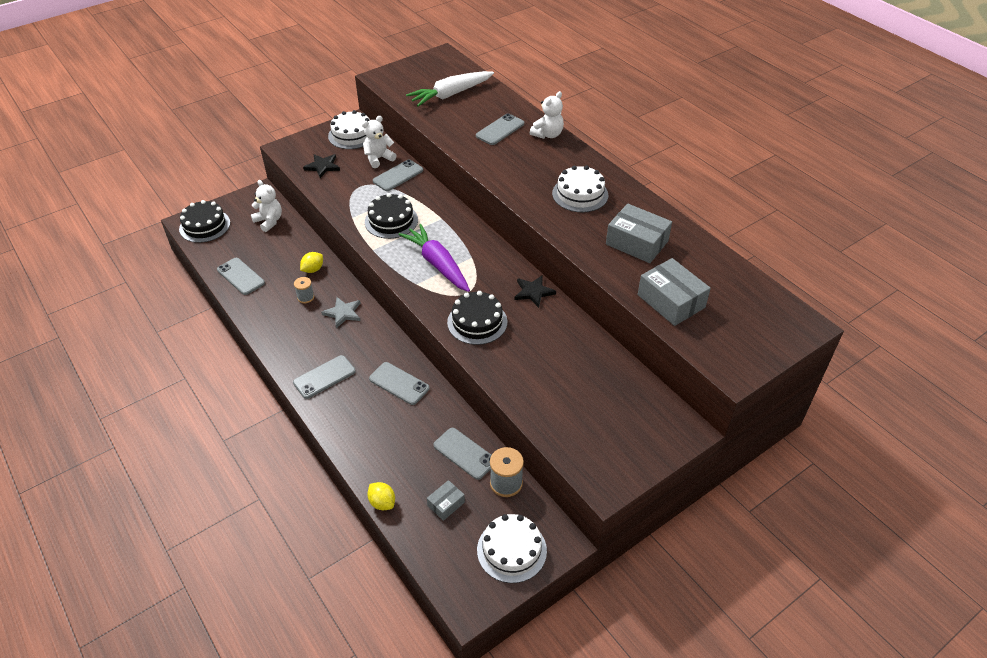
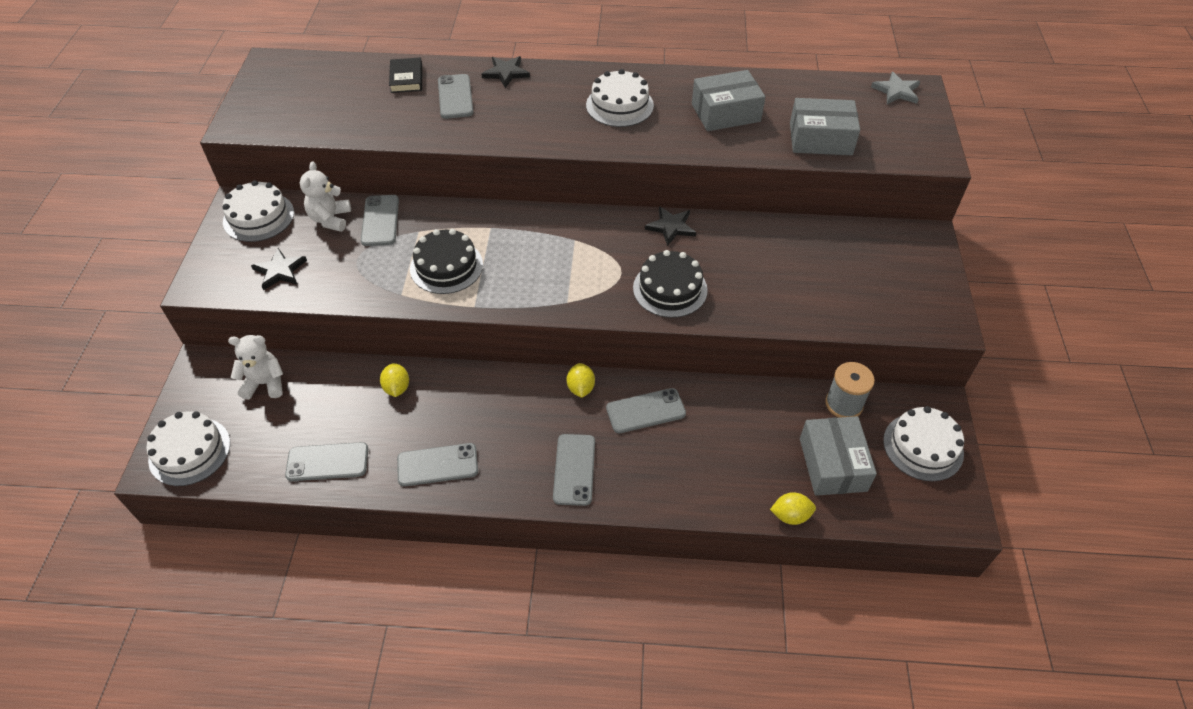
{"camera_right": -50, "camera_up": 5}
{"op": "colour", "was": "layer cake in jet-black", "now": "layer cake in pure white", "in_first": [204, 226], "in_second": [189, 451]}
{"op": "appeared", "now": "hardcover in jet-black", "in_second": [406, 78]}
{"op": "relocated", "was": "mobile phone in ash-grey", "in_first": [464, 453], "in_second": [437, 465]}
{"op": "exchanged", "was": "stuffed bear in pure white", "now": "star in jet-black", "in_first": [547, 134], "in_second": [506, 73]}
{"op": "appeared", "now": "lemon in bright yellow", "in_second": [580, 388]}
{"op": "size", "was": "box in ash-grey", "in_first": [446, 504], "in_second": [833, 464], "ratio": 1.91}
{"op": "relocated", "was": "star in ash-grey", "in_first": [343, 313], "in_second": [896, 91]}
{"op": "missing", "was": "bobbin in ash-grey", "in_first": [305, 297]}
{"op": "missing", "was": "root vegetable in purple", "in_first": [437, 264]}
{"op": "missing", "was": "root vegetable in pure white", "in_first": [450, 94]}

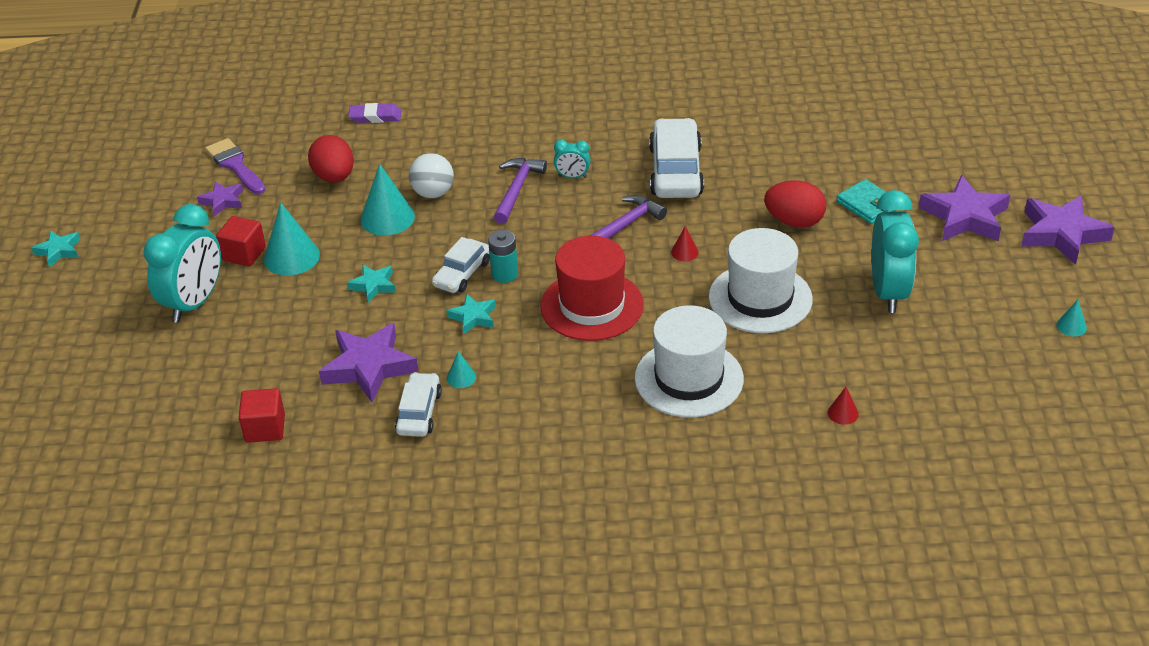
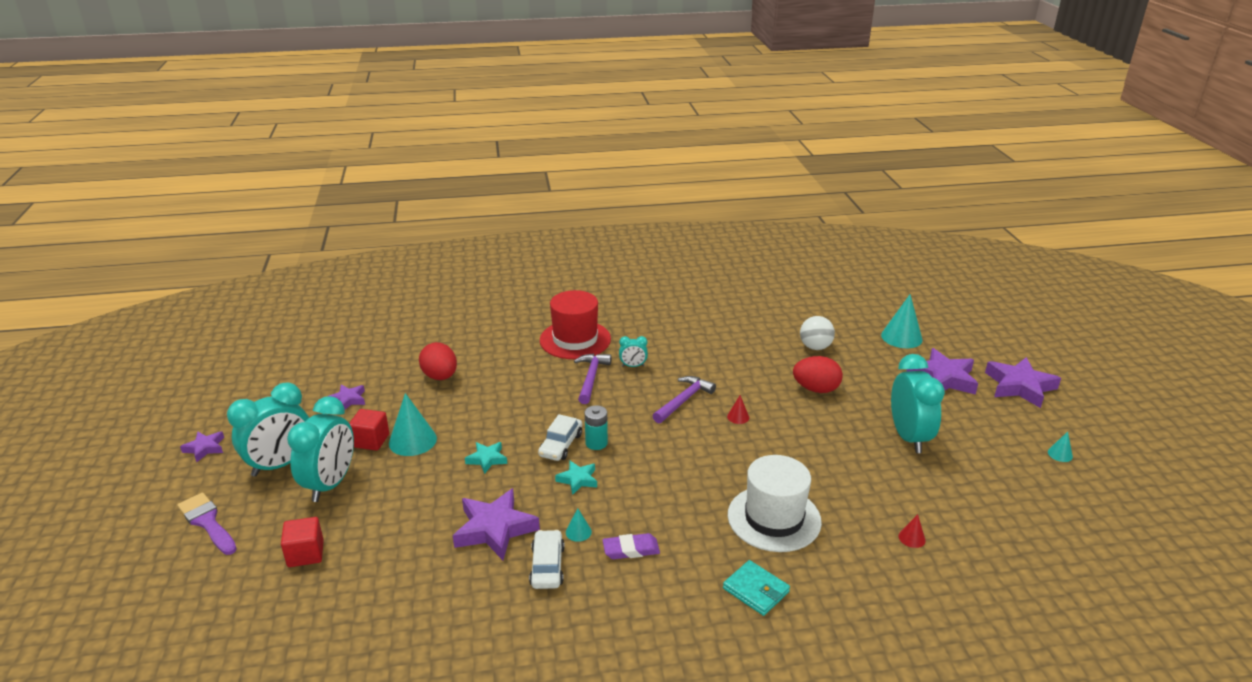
{"camera_right": -10, "camera_up": -10}
{"op": "relocated", "was": "paintbrush in purple", "in_first": [235, 165], "in_second": [207, 522]}
{"op": "colour", "was": "star in aqua", "now": "star in purple", "in_first": [59, 251], "in_second": [205, 448]}
{"op": "appeared", "now": "bedside clock in aqua", "in_second": [280, 464]}
{"op": "relocated", "was": "block in scarlet", "in_first": [265, 428], "in_second": [305, 554]}
{"op": "relocated", "was": "top hat in scarlet", "in_first": [592, 305], "in_second": [575, 339]}
{"op": "relocated", "was": "pencil eraser in purple", "in_first": [375, 116], "in_second": [631, 549]}
{"op": "relocated", "was": "wallet in aqua", "in_first": [868, 205], "in_second": [756, 590]}
{"op": "relocated", "was": "sphere in pure white", "in_first": [433, 193], "in_second": [815, 347]}
{"op": "relocated", "was": "cone in aqua", "in_first": [387, 218], "in_second": [901, 337]}
{"op": "missing", "was": "toy car in pure white", "in_first": [676, 171]}
{"op": "missing", "was": "top hat in pure white", "in_first": [760, 298]}

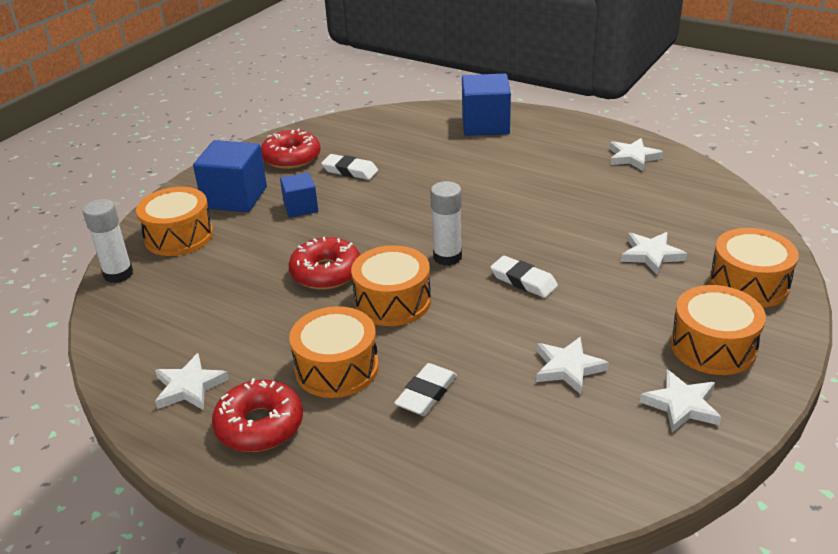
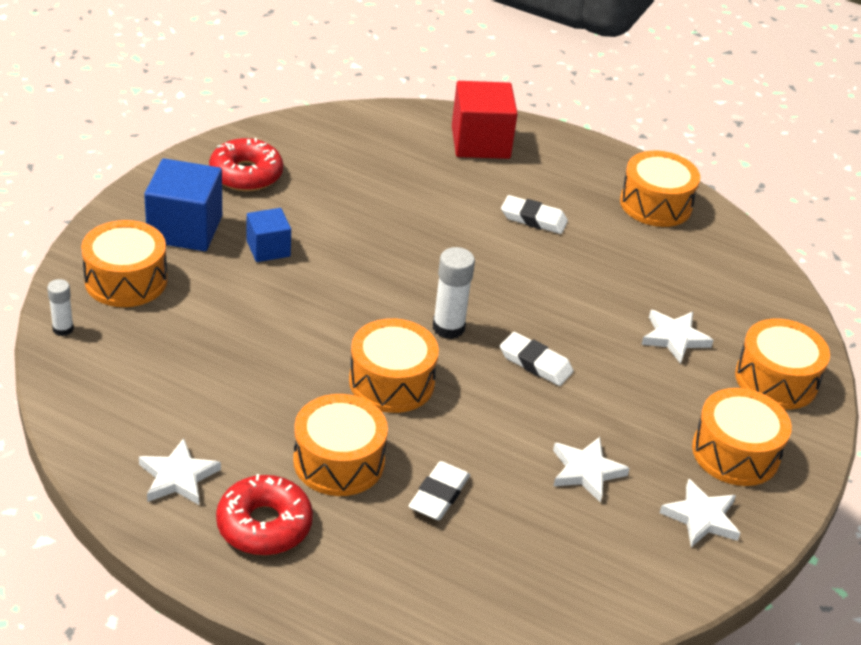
{"camera_right": -10, "camera_up": 5}
{"op": "size", "was": "glue stick in pure white", "in_first": [118, 274], "in_second": [63, 329], "ratio": 0.61}
{"op": "colour", "was": "block in royal blue", "now": "block in scarlet", "in_first": [485, 125], "in_second": [480, 142]}
{"op": "relocated", "was": "pencil eraser in pure white", "in_first": [350, 171], "in_second": [533, 219]}
{"op": "exchanged", "was": "star in pure white", "now": "toy drum in orange-coloured", "in_first": [633, 157], "in_second": [655, 204]}
{"op": "missing", "was": "donut in scarlet", "in_first": [326, 272]}

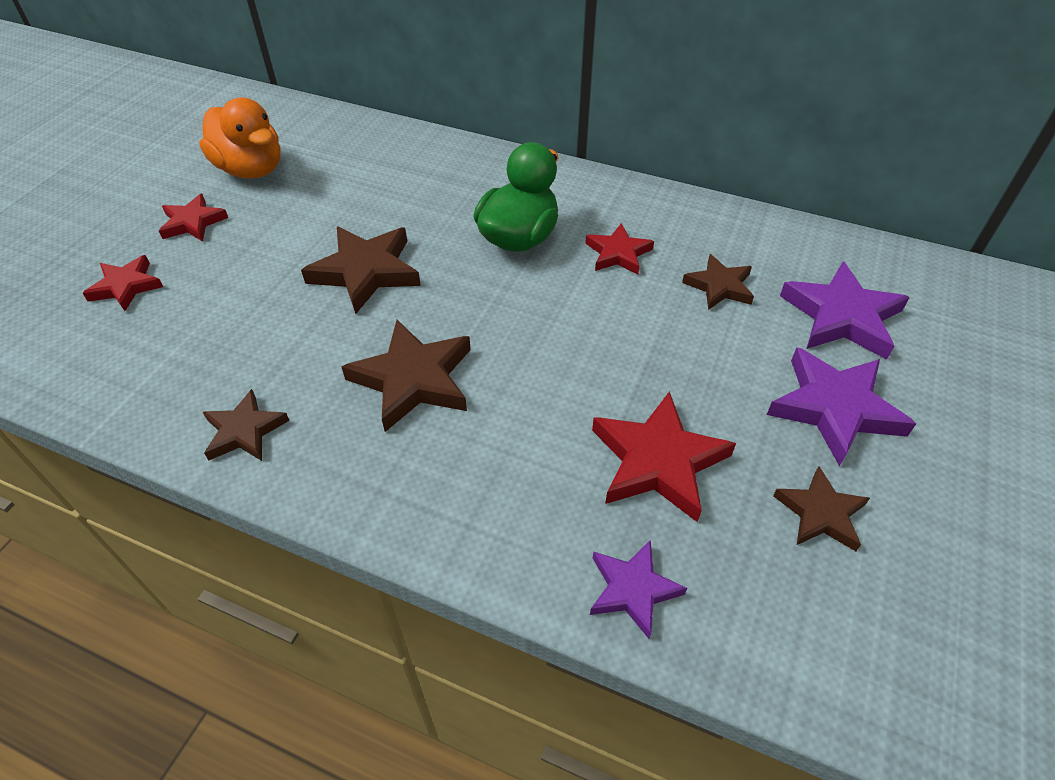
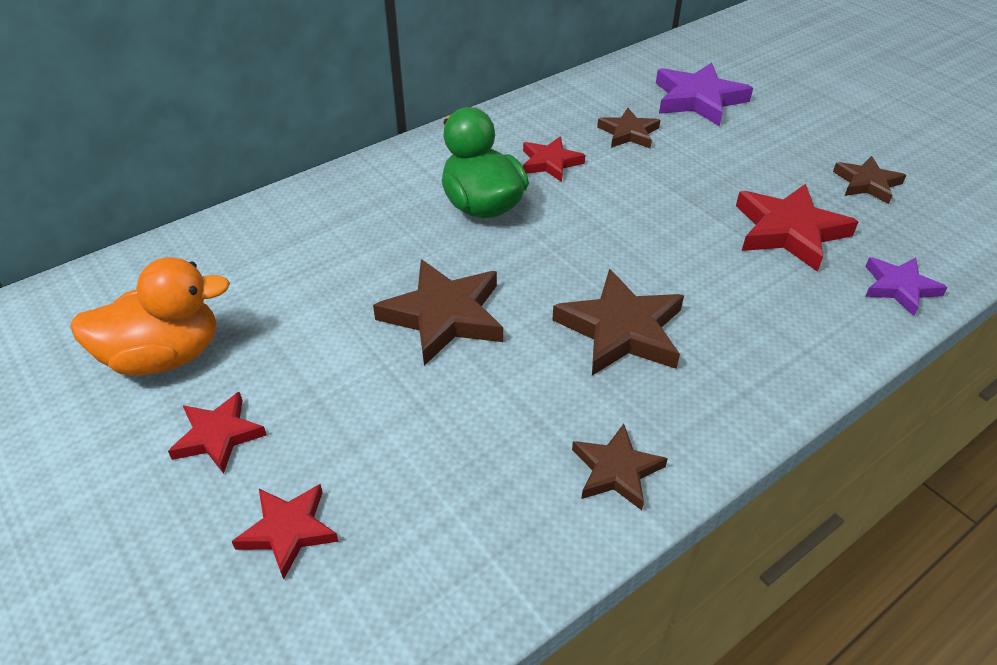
{"camera_right": -60, "camera_up": -5}
{"op": "missing", "was": "star in purple", "in_first": [834, 408]}

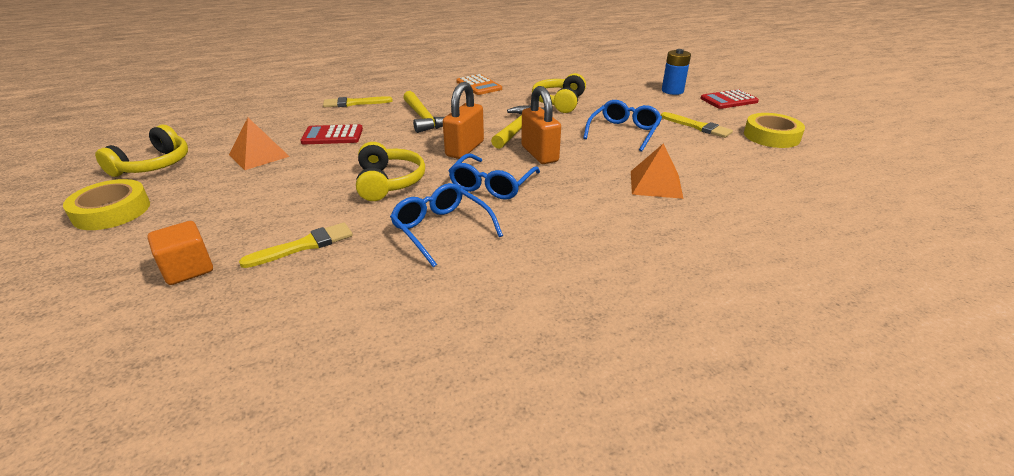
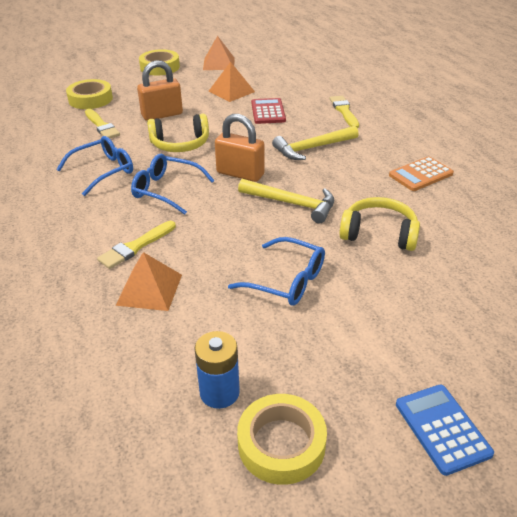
{"camera_right": 90, "camera_up": 5}
{"op": "exchanged", "was": "block in orange-coloured", "now": "roll of tape in bright yellow", "in_first": [188, 269], "in_second": [90, 99]}
{"op": "relocated", "was": "paintbrush in bright yellow", "in_first": [698, 127], "in_second": [136, 247]}
{"op": "relocated", "was": "padlock in orange-coloured", "in_first": [539, 154], "in_second": [162, 115]}
{"op": "relocated", "was": "power cell in royal blue", "in_first": [672, 91], "in_second": [219, 392]}
{"op": "exchanged", "was": "headset in bright yellow", "now": "solid pyramid in orange-coloured", "in_first": [154, 165], "in_second": [219, 63]}
{"op": "colour", "was": "calculator in scarlet", "now": "calculator in royal blue", "in_first": [728, 100], "in_second": [442, 428]}

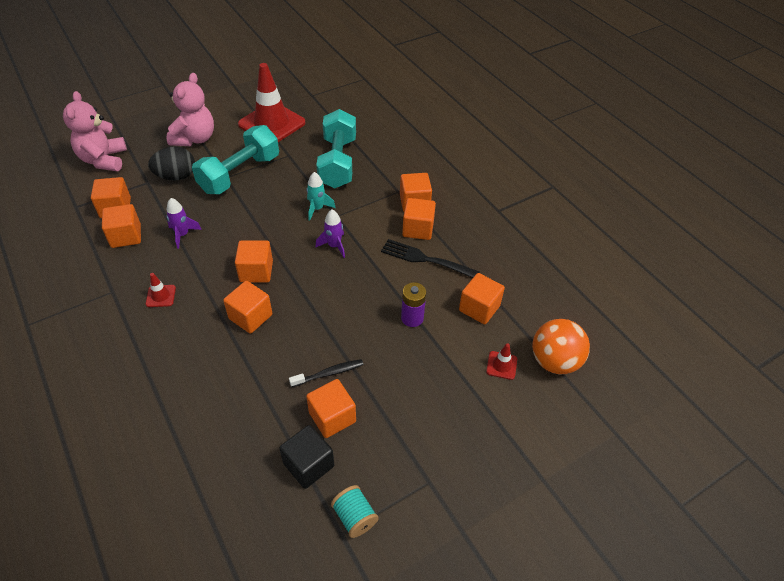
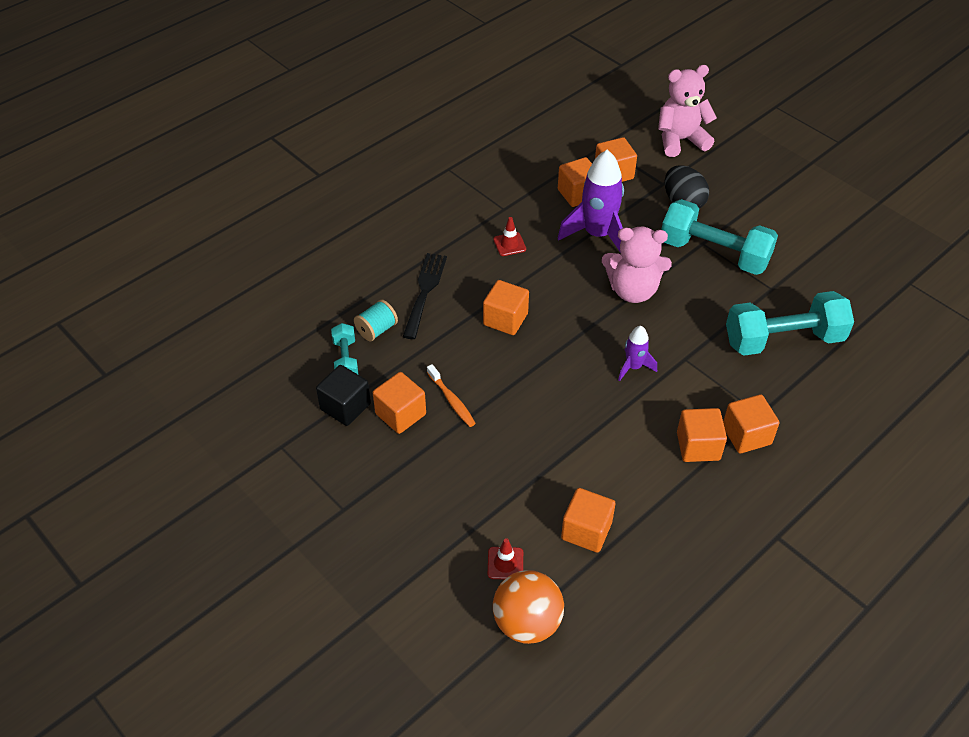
{"camera_right": 80, "camera_up": 0}
{"op": "appeared", "now": "free weight in aqua", "in_second": [346, 359]}
{"op": "relocated", "was": "bobbin in aqua", "in_first": [354, 517], "in_second": [377, 330]}
{"op": "relocated", "was": "fork in jet-black", "in_first": [425, 259], "in_second": [425, 292]}
{"op": "colour", "was": "toothbrush in jet-black", "now": "toothbrush in orange-coloured", "in_first": [329, 373], "in_second": [452, 400]}
{"op": "size", "was": "rocket in purple", "in_first": [183, 235], "in_second": [597, 235], "ratio": 1.92}
{"op": "relocated", "was": "stuffed bear in pink", "in_first": [195, 139], "in_second": [633, 290]}
{"op": "missing", "was": "block in orange-coloured", "in_first": [256, 271]}
{"op": "missing", "was": "traffic cone in scarlet", "in_first": [272, 124]}
{"op": "missing", "was": "rocket in aqua", "in_first": [317, 209]}
{"op": "missing", "was": "power cell in purple", "in_first": [412, 318]}

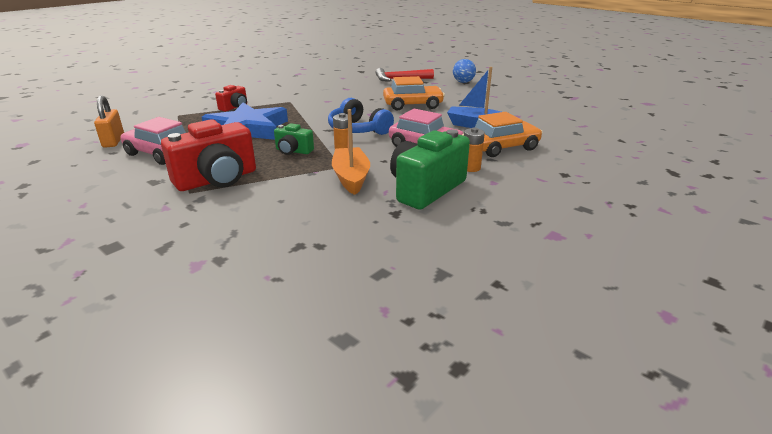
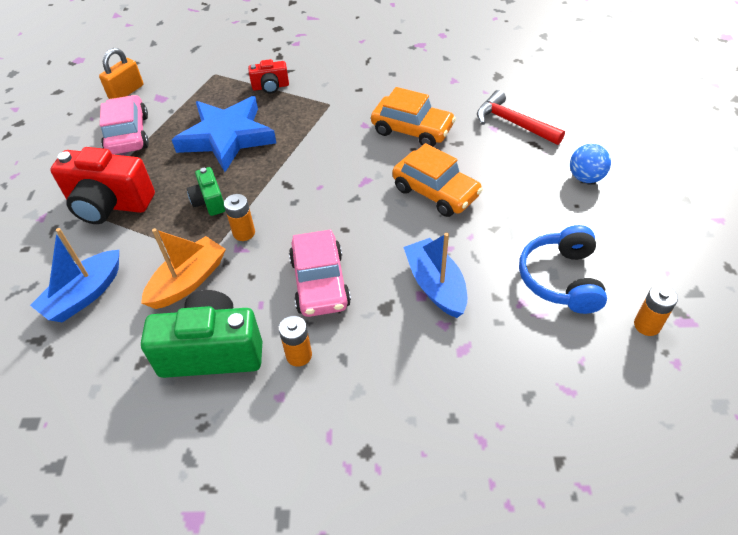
{"camera_right": 50, "camera_up": 20}
{"op": "appeared", "now": "toy boat in royal blue", "in_second": [84, 295]}
{"op": "relocated", "was": "toy car in orange-coloured", "in_first": [502, 147], "in_second": [412, 130]}
{"op": "relocated", "was": "headset in royal blue", "in_first": [358, 129], "in_second": [561, 279]}
{"op": "appeared", "now": "power cell in orange-coloured", "in_second": [647, 325]}

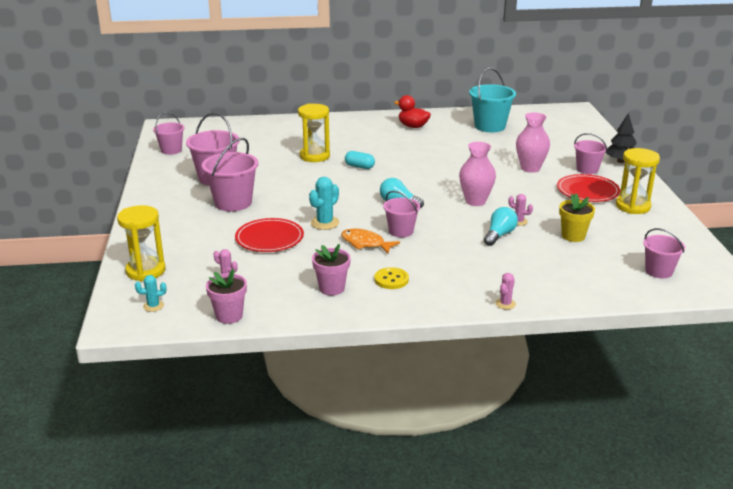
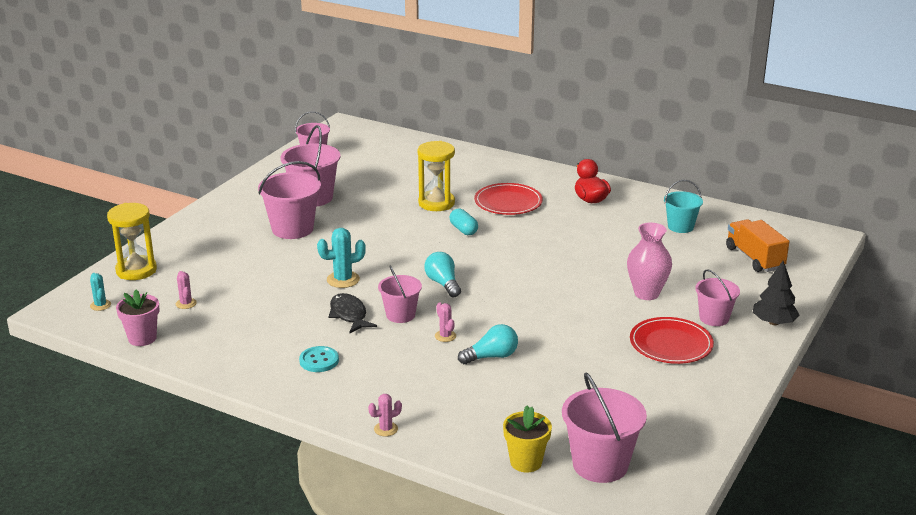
{"camera_right": 35, "camera_up": 0}
{"op": "spun", "was": "cactus in aqua", "in_first": [153, 306], "in_second": [100, 305], "clockwise": 45}
{"op": "colour", "was": "button in bright yellow", "now": "button in aqua", "in_first": [391, 279], "in_second": [319, 360]}
{"op": "colour", "was": "fish figure in orange-coloured", "now": "fish figure in jet-black", "in_first": [365, 243], "in_second": [349, 315]}
{"op": "relocated", "was": "cactus in pink", "in_first": [519, 221], "in_second": [445, 336]}
{"op": "relocated", "was": "plate in scarlet", "in_first": [269, 238], "in_second": [508, 202]}
{"op": "relocated", "was": "plant pot in bright yellow", "in_first": [573, 236], "in_second": [526, 462]}
{"op": "size", "was": "sand bucket in pink", "in_first": [659, 271], "in_second": [600, 465], "ratio": 1.6}
{"op": "size", "was": "sand bucket in aqua", "in_first": [490, 126], "in_second": [680, 227], "ratio": 0.63}
{"op": "appeared", "now": "lorry in orange-coloured", "in_second": [754, 258]}
{"op": "missing", "was": "plant pot in pink", "in_first": [331, 288]}
{"op": "missing", "was": "tall vase in pink", "in_first": [475, 201]}
{"op": "missing", "was": "hourglass in bright yellow", "in_first": [633, 206]}

